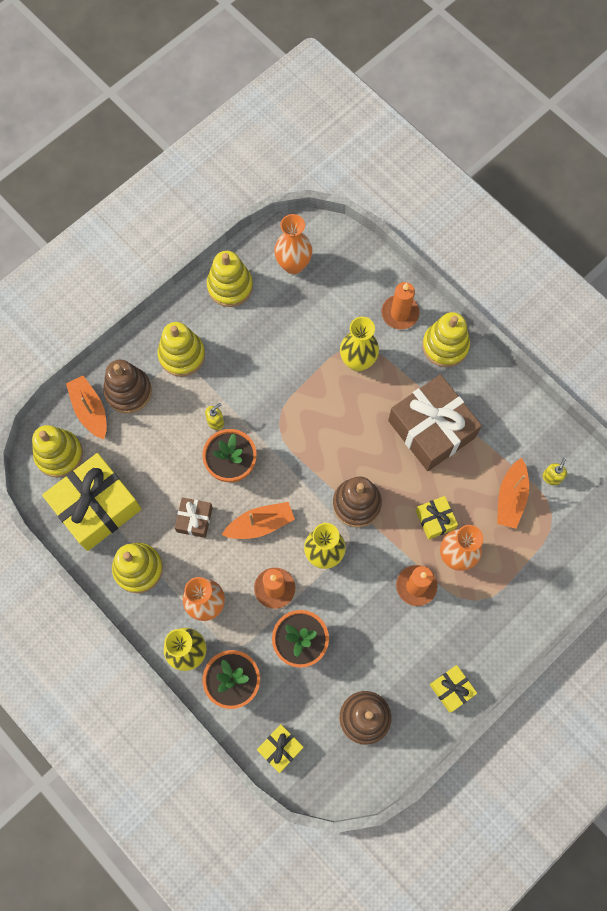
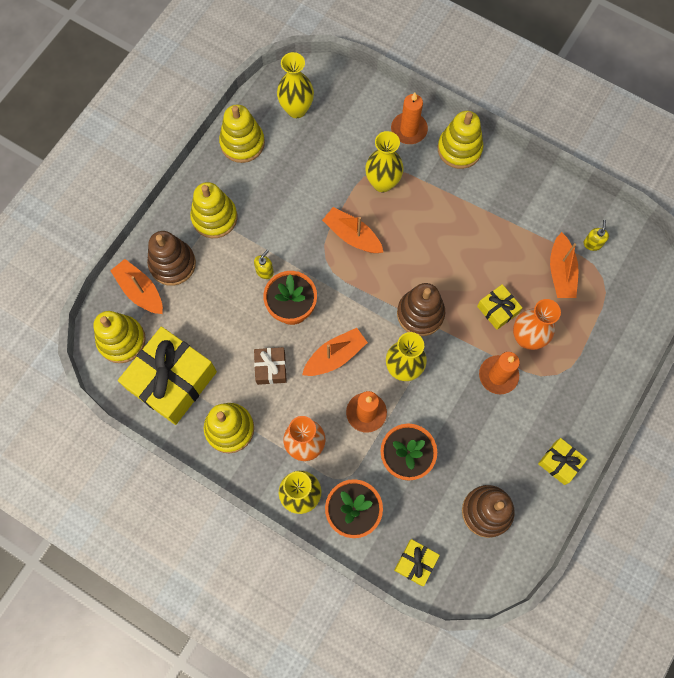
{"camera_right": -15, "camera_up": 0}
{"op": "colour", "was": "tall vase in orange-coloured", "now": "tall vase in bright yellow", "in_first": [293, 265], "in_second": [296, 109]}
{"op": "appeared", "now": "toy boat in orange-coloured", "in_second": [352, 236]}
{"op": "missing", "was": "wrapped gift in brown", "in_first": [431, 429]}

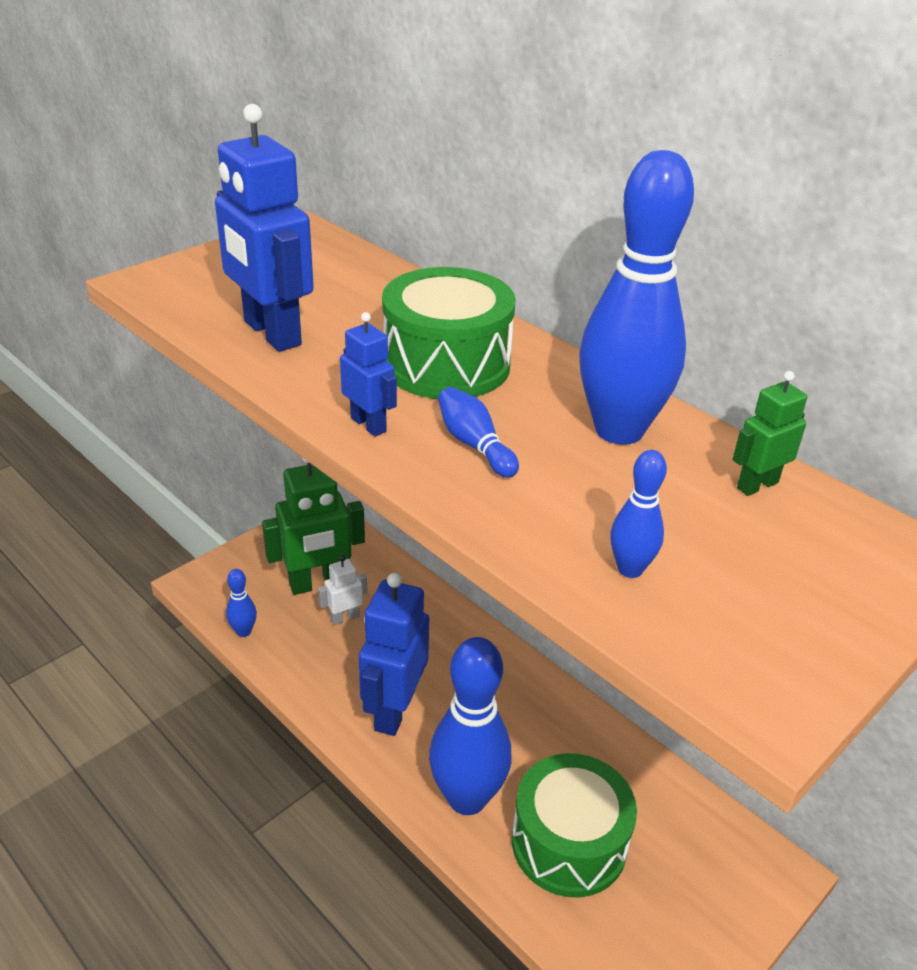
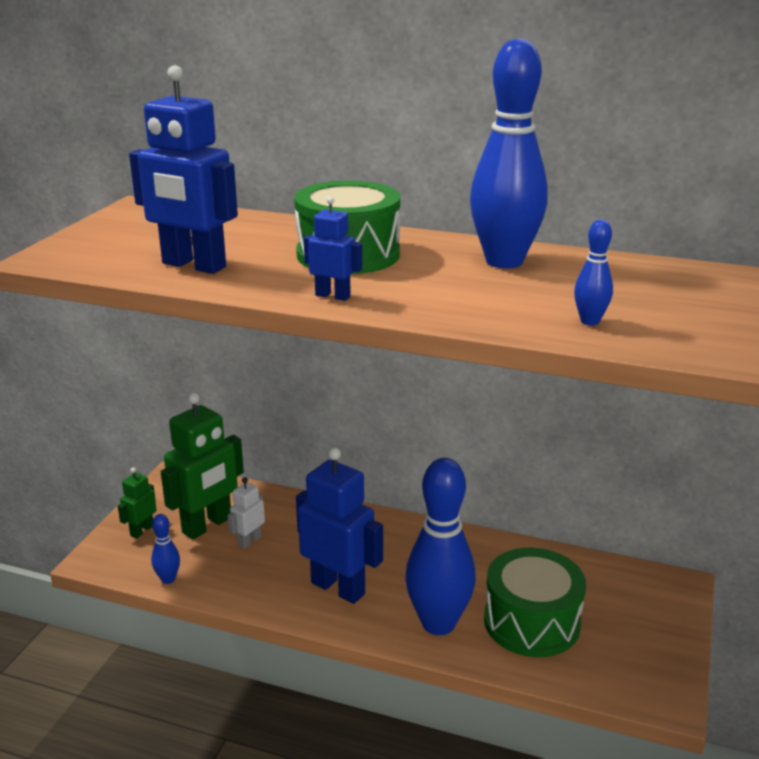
{"camera_right": -25, "camera_up": -10}
{"op": "relocated", "was": "toy robot in leaf-green", "in_first": [757, 485], "in_second": [142, 530]}
{"op": "spun", "was": "toy robot in royal blue", "in_first": [394, 710], "in_second": [338, 588], "clockwise": 135}
{"op": "missing", "was": "bowling pin in royal blue", "in_first": [474, 445]}

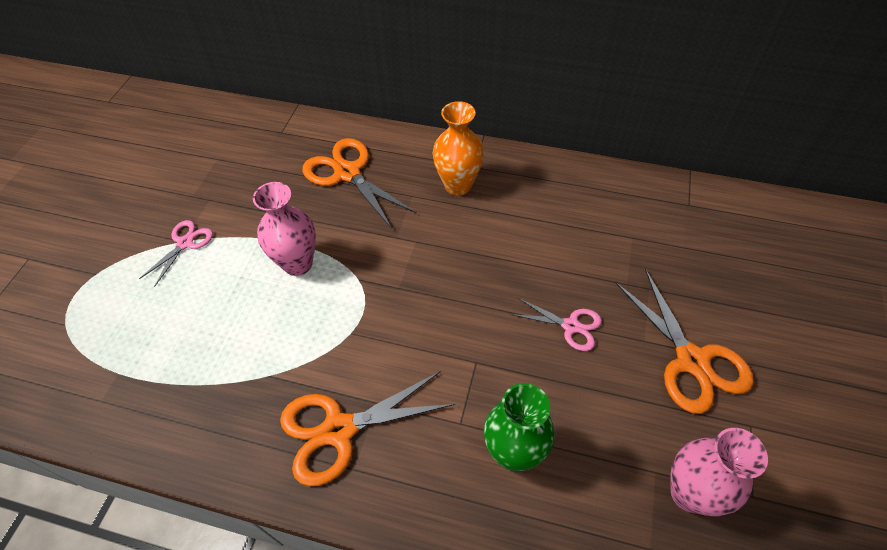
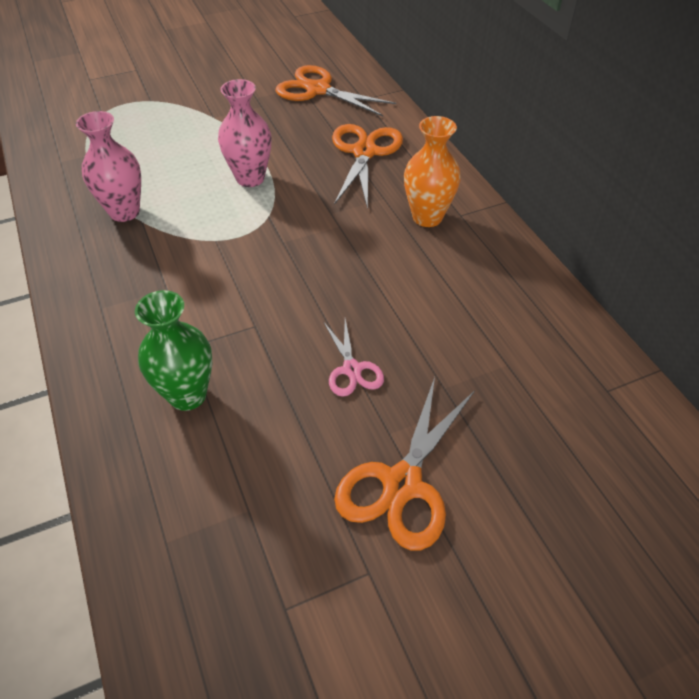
{"camera_right": 50, "camera_up": -5}
{"op": "relocated", "was": "tall vase in pink", "in_first": [689, 493], "in_second": [124, 212]}
{"op": "relocated", "was": "shears in orange-coloured", "in_first": [339, 430], "in_second": [318, 90]}
{"op": "missing", "was": "shears in pink", "in_first": [185, 243]}

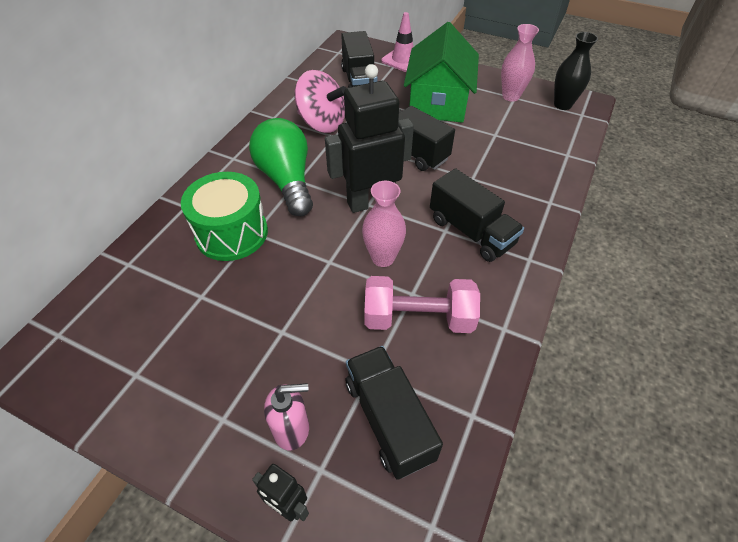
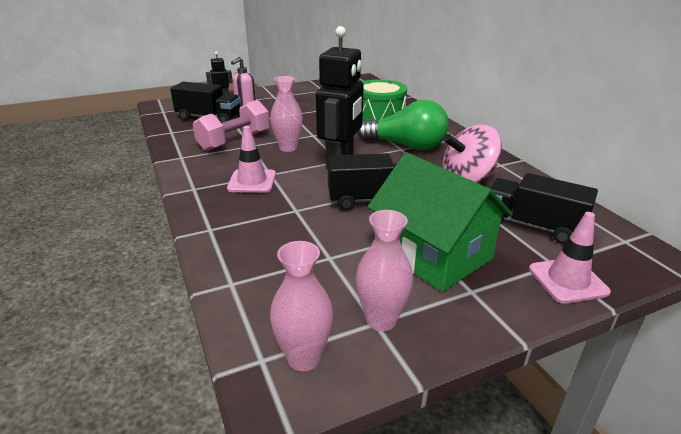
{"camera_right": 130, "camera_up": -20}
{"op": "exchanged", "was": "lorry in jet-black", "now": "traffic cone in pink", "in_first": [471, 231], "in_second": [252, 181]}
{"op": "colour", "was": "tall vase in jet-black", "now": "tall vase in pink", "in_first": [562, 105], "in_second": [303, 358]}

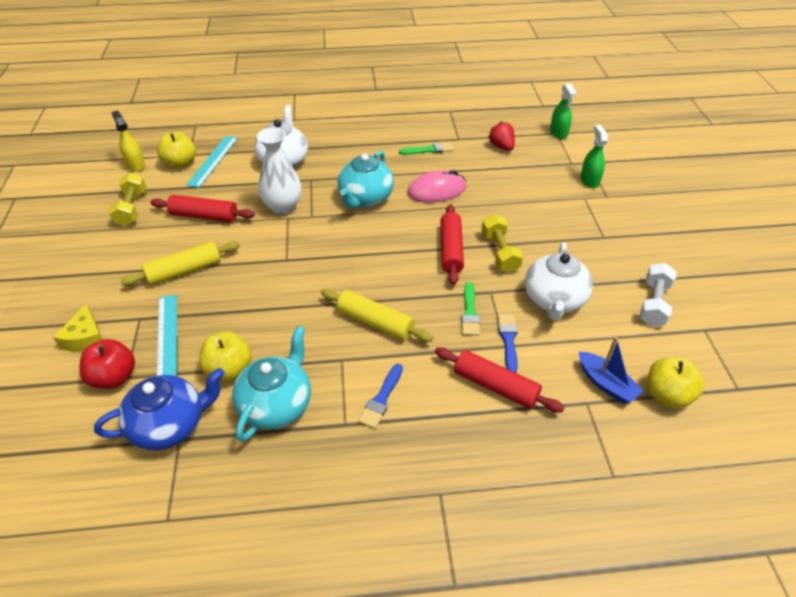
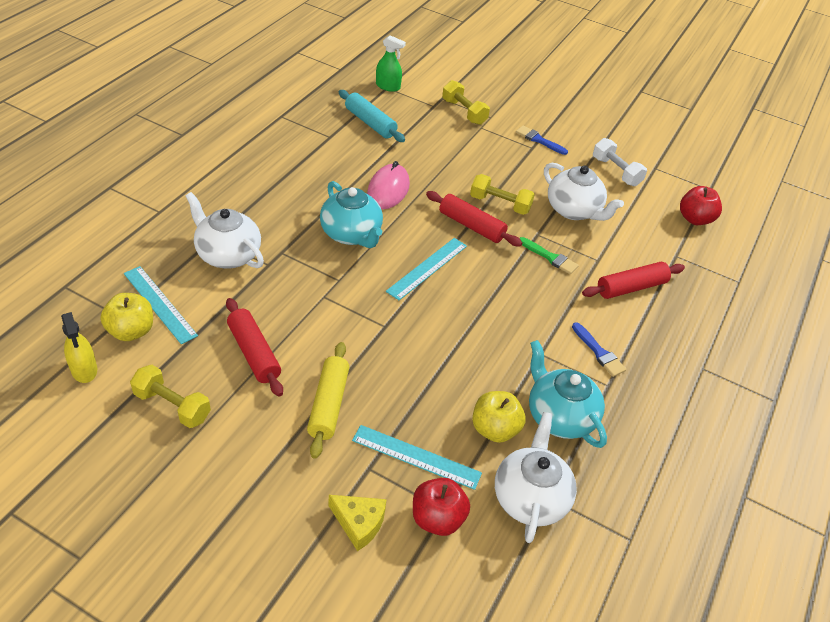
{"camera_right": -60, "camera_up": 0}
{"op": "spun", "was": "sprayer in bright yellow", "in_first": [135, 165], "in_second": [84, 369], "clockwise": -120}
{"op": "spun", "was": "pastry roller in scarlet", "in_first": [204, 216], "in_second": [254, 353], "clockwise": -75}
{"op": "exchanged", "was": "berry in scarlet", "now": "pastry roller in aqua", "in_first": [501, 146], "in_second": [370, 123]}
{"op": "appeared", "now": "ruler in aqua", "in_second": [427, 268]}
{"op": "exchanged", "was": "sprayer in leaf-green", "now": "free weight in bright yellow", "in_first": [589, 180], "in_second": [464, 112]}
{"op": "colour", "was": "tea pot in royal blue", "now": "tea pot in pure white", "in_first": [170, 425], "in_second": [530, 498]}
{"op": "relocated", "was": "paintbrush in royal blue", "in_first": [508, 340], "in_second": [539, 140]}
{"op": "colour", "was": "toy apple in bright yellow", "now": "toy apple in scarlet", "in_first": [667, 395], "in_second": [695, 219]}
{"op": "missing", "was": "tall vase in pure white", "in_first": [283, 207]}
{"op": "missing", "was": "pastry roller in bright yellow", "in_first": [375, 322]}
{"op": "missing", "was": "paintbrush in leaf-green", "in_first": [429, 150]}
{"op": "missing", "was": "toy boat in royal blue", "in_first": [606, 384]}

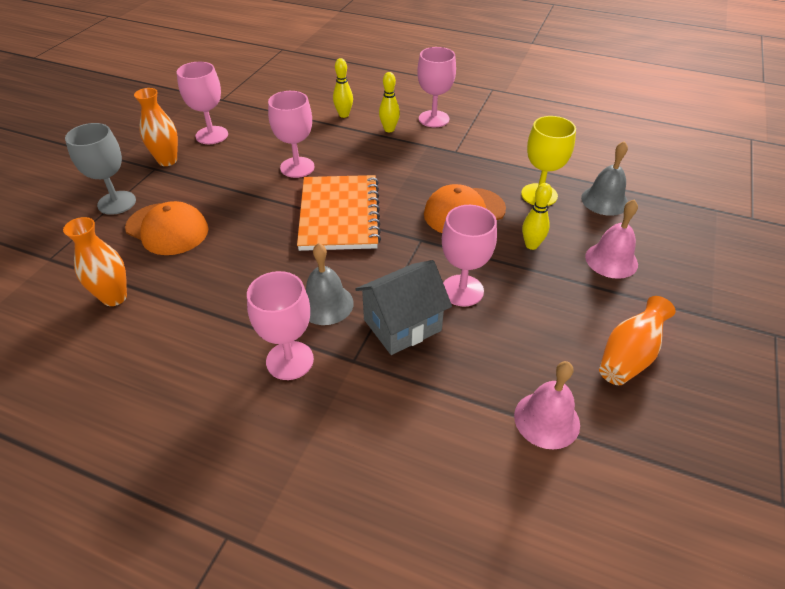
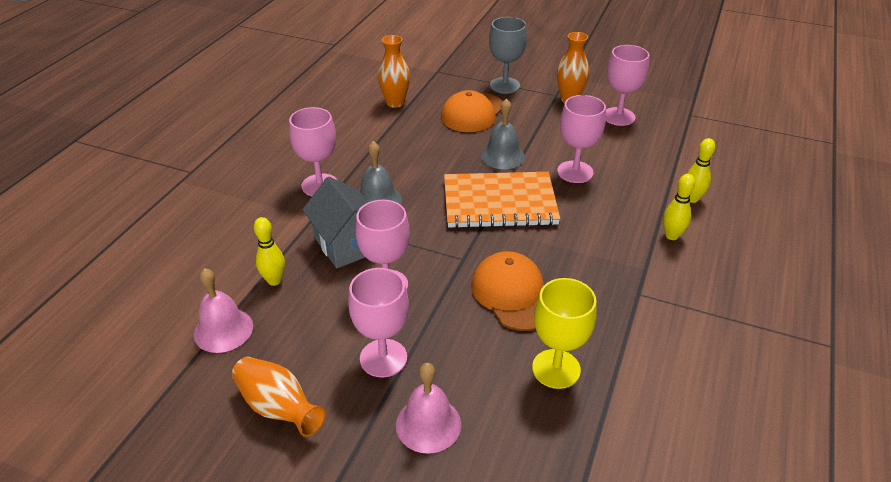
{"camera_right": 90, "camera_up": -5}
{"op": "relocated", "was": "bowling pin in bright yellow", "in_first": [531, 245], "in_second": [274, 280]}
{"op": "relocated", "was": "chalice in pink", "in_first": [433, 119], "in_second": [383, 358]}
{"op": "relocated", "was": "bell in ash-grey", "in_first": [604, 200], "in_second": [502, 156]}

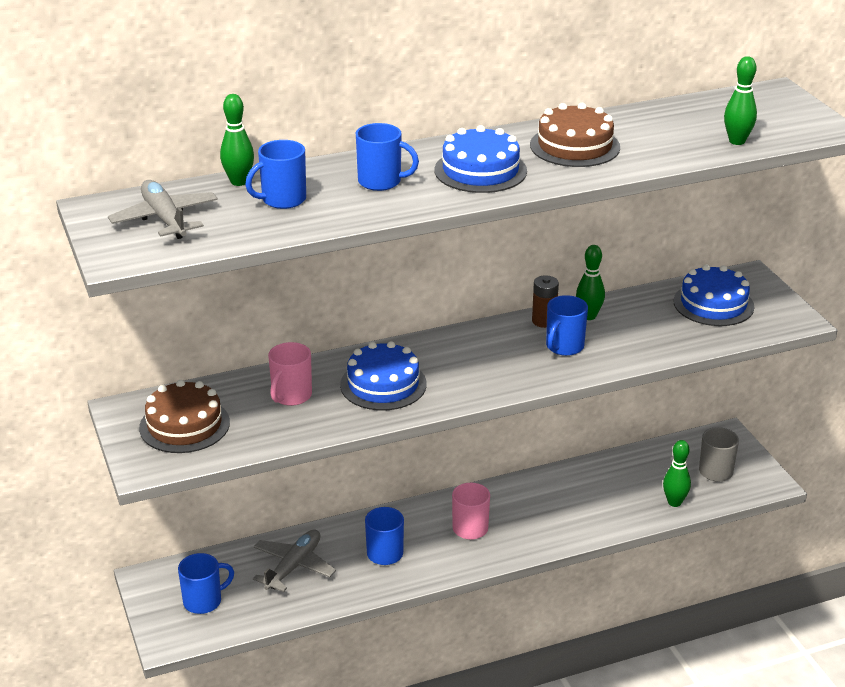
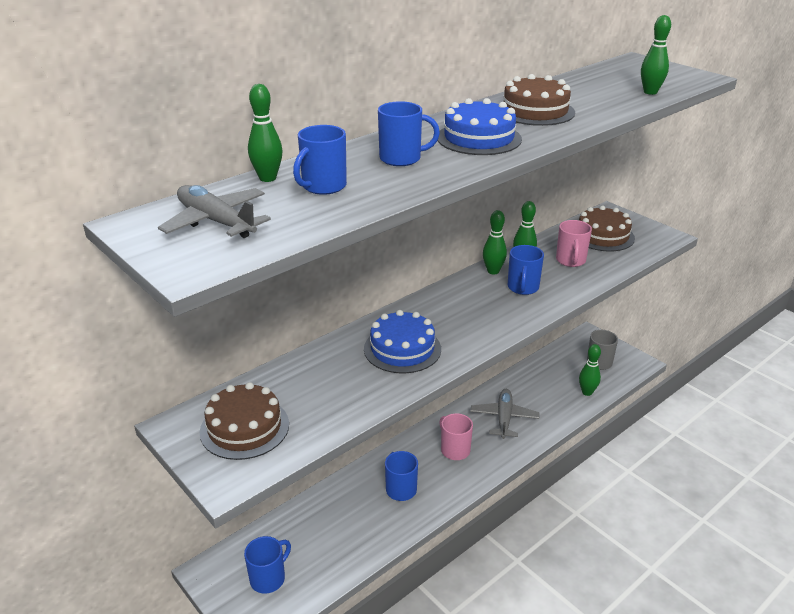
{"camera_right": -20, "camera_up": 0}
{"op": "relocated", "was": "toy plane in ash-grey", "in_first": [294, 566], "in_second": [504, 418]}
{"op": "exchanged", "was": "power cell in brown", "now": "bowling pin in leaf-green", "in_first": [544, 321], "in_second": [493, 271]}
{"op": "relocated", "was": "tea mug in pink", "in_first": [291, 396], "in_second": [570, 261]}
{"op": "colour", "was": "layer cake in royal blue", "now": "layer cake in brown", "in_first": [713, 304], "in_second": [602, 236]}

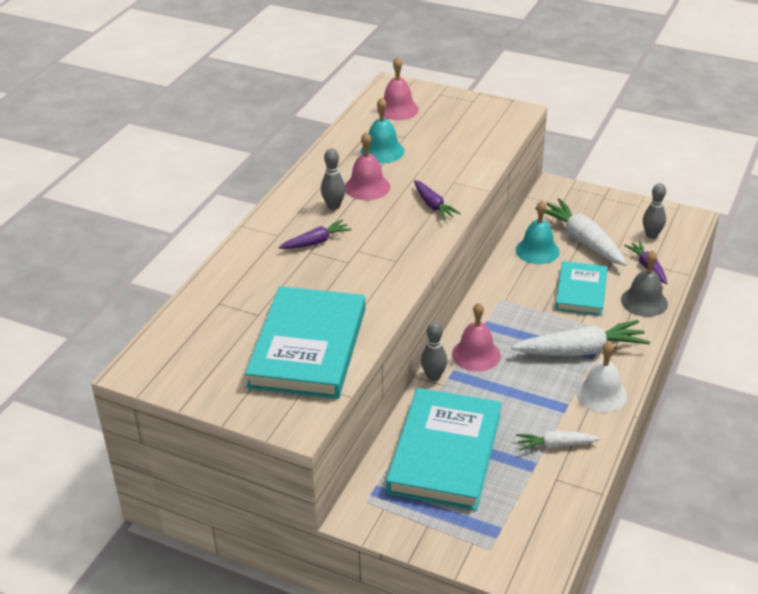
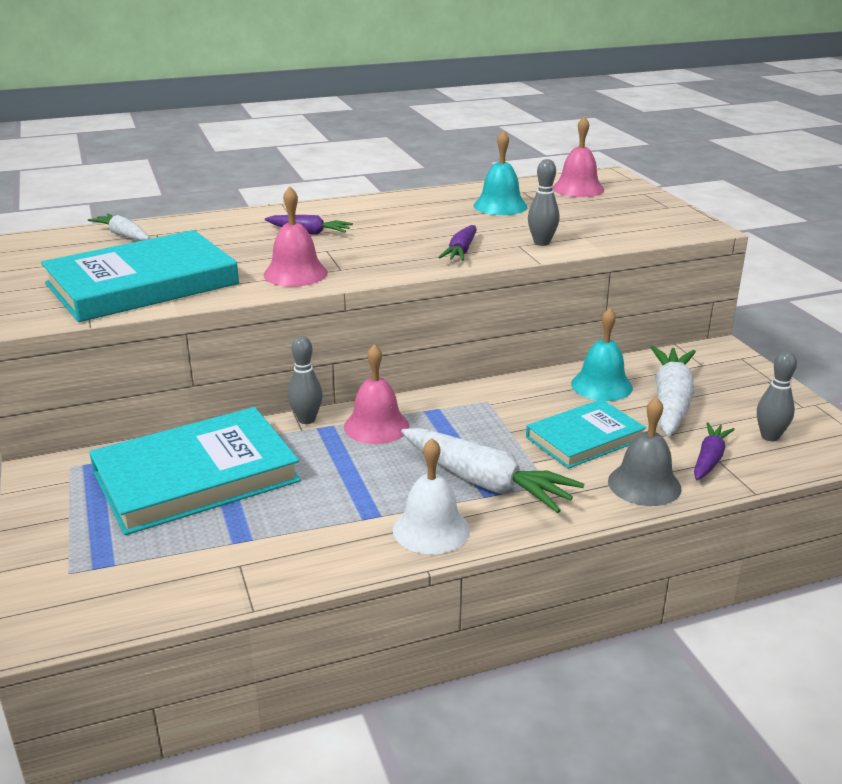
{"camera_right": 45, "camera_up": -10}
{"op": "relocated", "was": "root vegetable in pure white", "in_first": [555, 445], "in_second": [123, 235]}
{"op": "relocated", "was": "bell in pink", "in_first": [367, 187], "in_second": [295, 273]}
{"op": "relocated", "was": "bowling pin in ash-grey", "in_first": [334, 206], "in_second": [541, 243]}

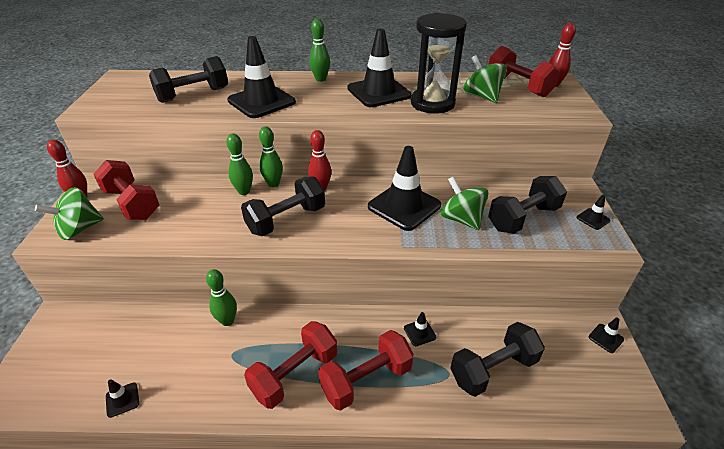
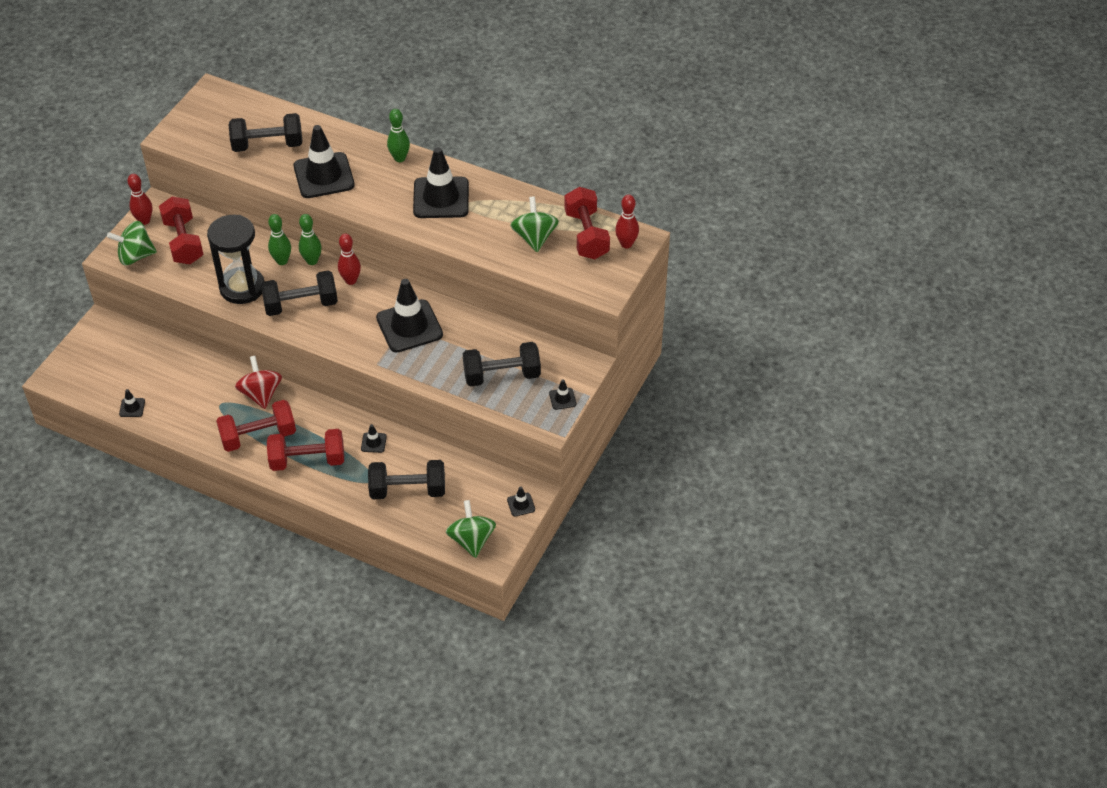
{"camera_right": 25, "camera_up": 10}
{"op": "relocated", "was": "hourglass in jet-black", "in_first": [432, 103], "in_second": [242, 288]}
{"op": "appeared", "now": "whirligig in scarlet", "in_second": [261, 394]}
{"op": "relocated", "was": "whirligig in leaf-green", "in_first": [461, 219], "in_second": [471, 540]}
{"op": "missing", "was": "bowling pin in leaf-green", "in_first": [227, 321]}

